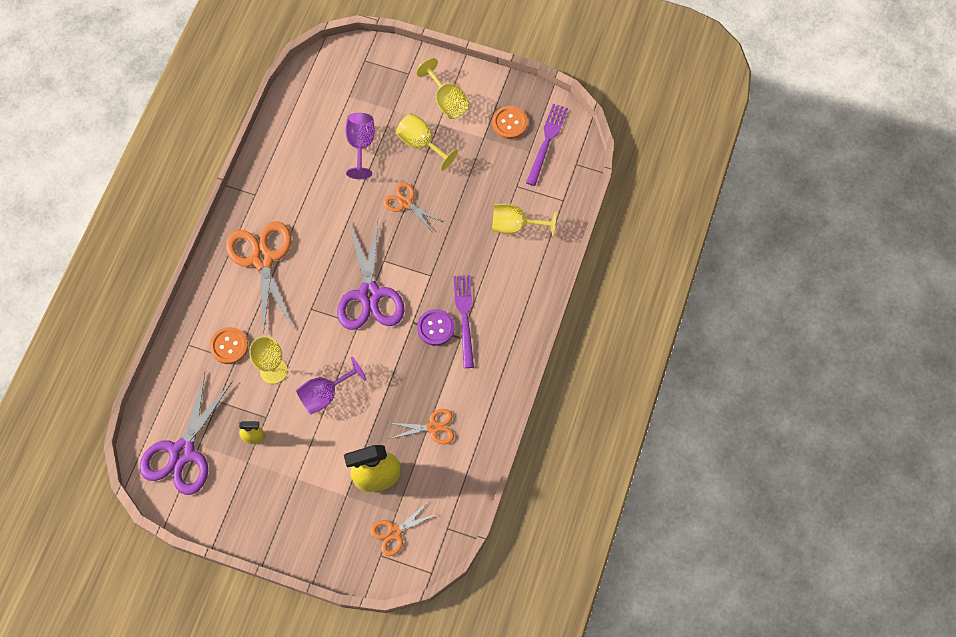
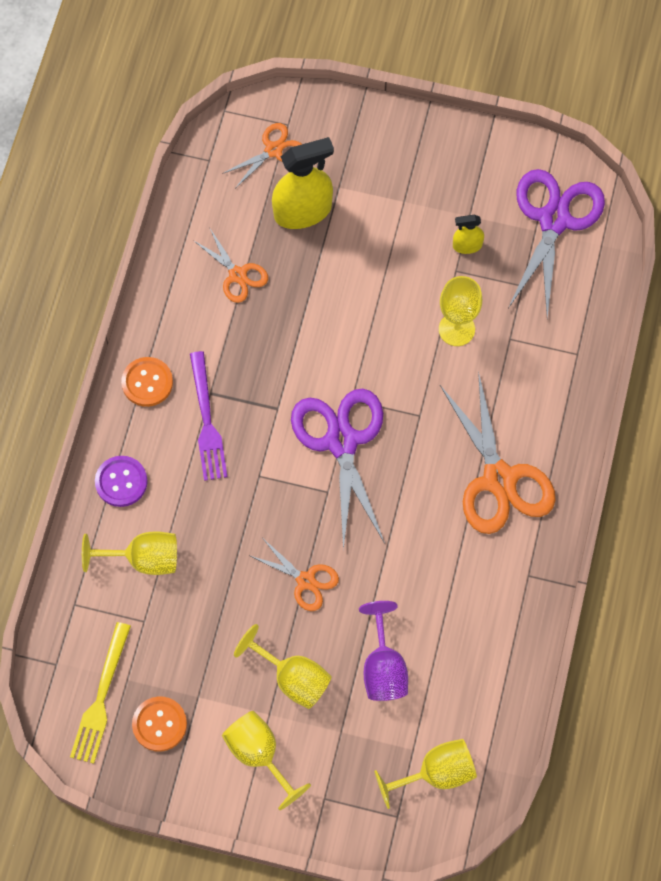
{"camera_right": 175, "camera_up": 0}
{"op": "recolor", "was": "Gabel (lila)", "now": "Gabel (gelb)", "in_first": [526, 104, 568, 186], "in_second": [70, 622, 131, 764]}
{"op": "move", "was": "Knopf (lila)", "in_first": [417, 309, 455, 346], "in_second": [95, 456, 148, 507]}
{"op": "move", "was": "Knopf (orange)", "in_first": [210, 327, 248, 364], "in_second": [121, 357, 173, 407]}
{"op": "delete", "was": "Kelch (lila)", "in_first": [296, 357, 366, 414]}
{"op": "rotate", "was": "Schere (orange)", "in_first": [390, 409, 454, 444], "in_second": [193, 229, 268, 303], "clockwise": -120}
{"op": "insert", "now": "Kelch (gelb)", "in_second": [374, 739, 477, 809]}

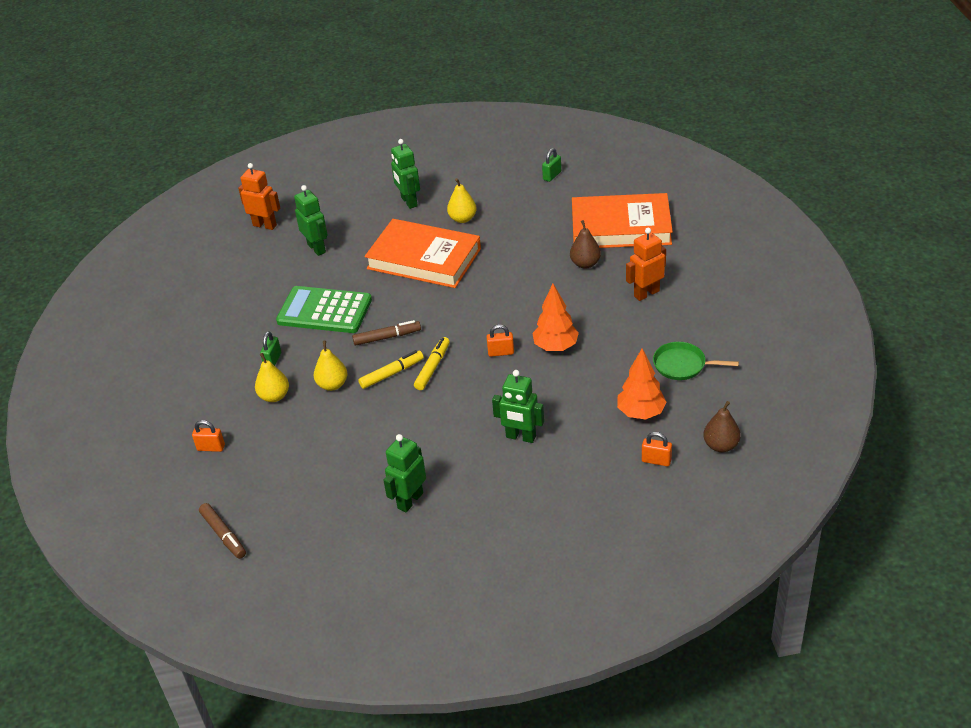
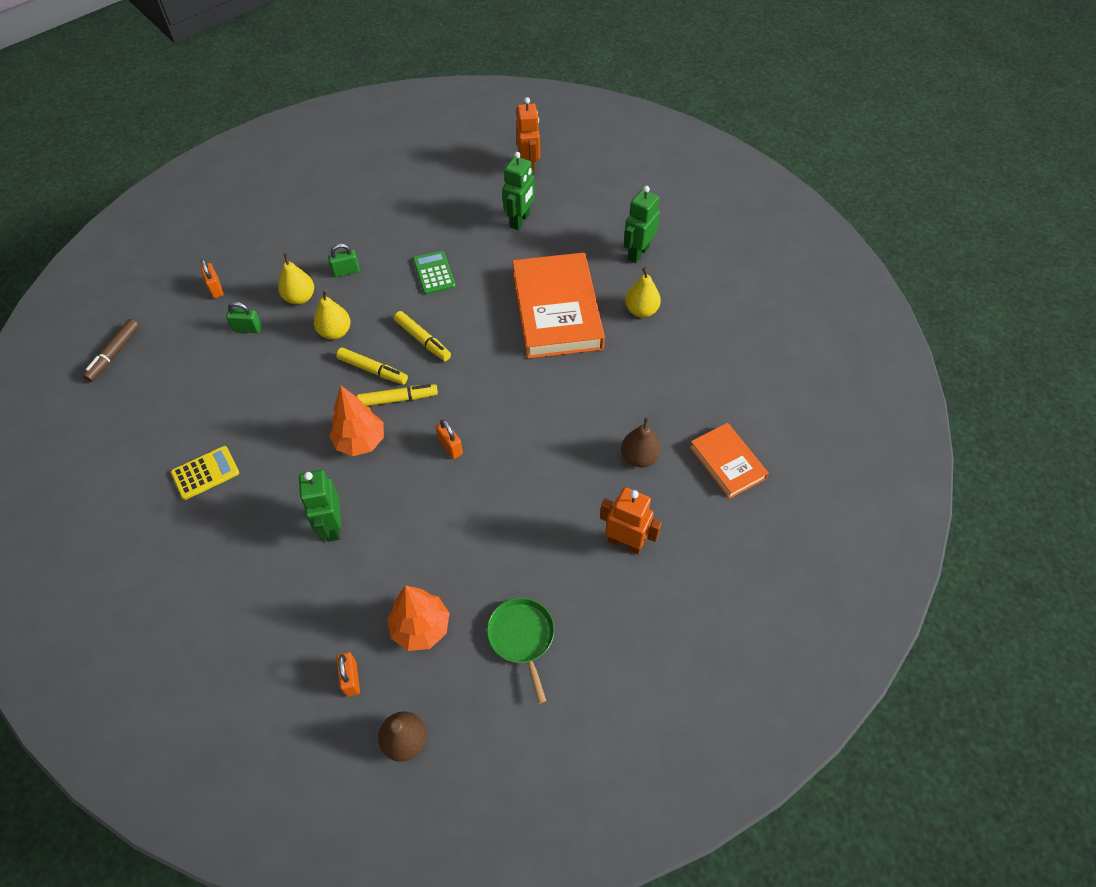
{"camera_right": 55, "camera_up": 15}
{"op": "move", "was": "Vorhängeschloss (grün)", "in_first": [542, 148, 561, 182], "in_second": [226, 302, 262, 333]}
{"op": "resize", "was": "Buch (orange)", "in_first": [572, 193, 673, 248], "in_second": [689, 423, 769, 499], "ratio": 0.54}
{"op": "move", "was": "Baum (orange)", "in_first": [532, 284, 579, 351], "in_second": [329, 386, 384, 456]}
{"op": "resize", "was": "Taschenrechner (grün)", "in_first": [276, 286, 372, 333], "in_second": [413, 251, 456, 295], "ratio": 0.55}
{"op": "recolor", "was": "Filzstift (braun)", "now": "Filzstift (gelb)", "in_first": [352, 320, 421, 346], "in_second": [394, 311, 451, 361]}
{"op": "replace", "was": "Roboter (grün)", "now": "Taschenrechner (gelb)", "in_first": [383, 434, 426, 512], "in_second": [171, 446, 239, 500]}

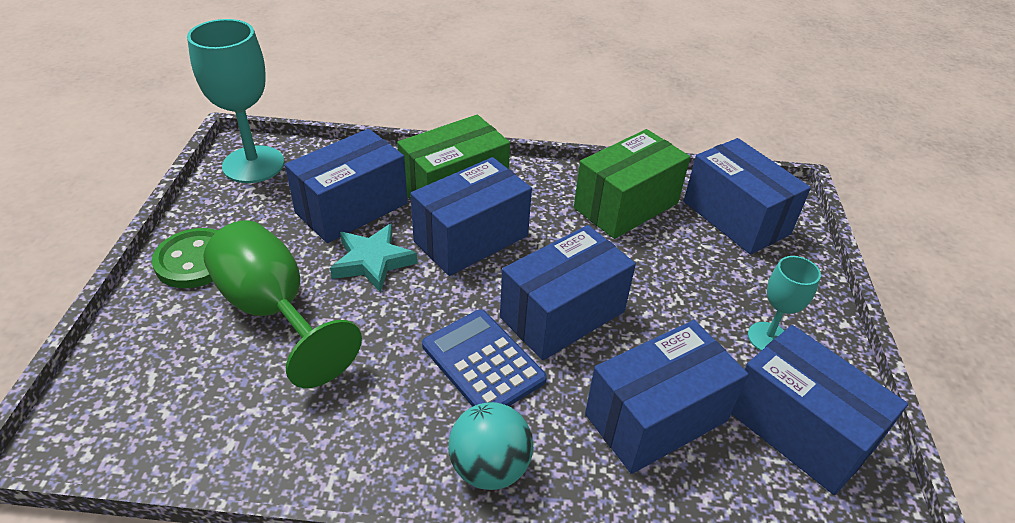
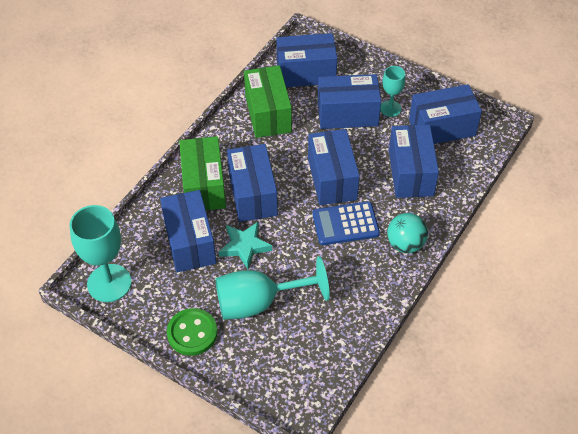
{"camera_right": -60, "camera_up": 10}
{"op": "recolor", "was": "Kelch (grün)", "now": "Kelch (türkis)", "in_first": [204, 220, 362, 388], "in_second": [215, 256, 330, 320]}
{"op": "insert", "now": "Schachtel (blau)", "in_second": [318, 74, 381, 129]}

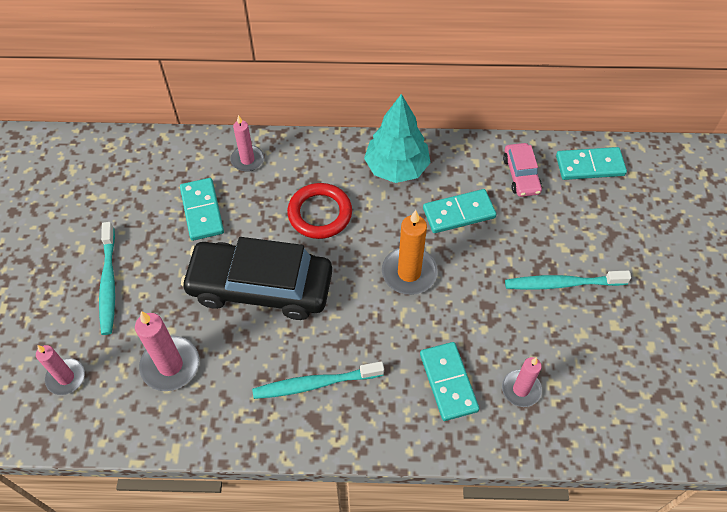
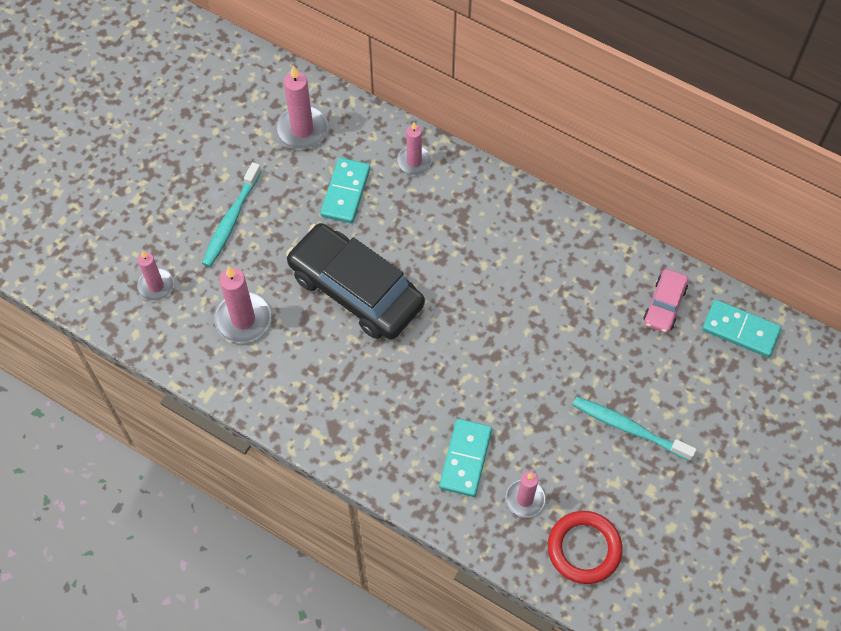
{"camera_right": 30, "camera_up": 5}
{"op": "delete", "was": "Baum (türkis)", "in_first": [364, 94, 431, 183]}
{"op": "move", "was": "Ring (rot)", "in_first": [287, 183, 352, 239], "in_second": [548, 511, 623, 584]}
{"op": "delete", "was": "Dominostein (türkis)", "in_first": [423, 189, 496, 233]}
{"op": "delete", "was": "Kerze (orange)", "in_first": [382, 210, 437, 295]}
{"op": "delete", "was": "Zahnbürste (türkis)", "in_first": [252, 361, 384, 399]}
{"op": "insert", "now": "Kerze (rosa)", "in_second": [276, 66, 329, 149]}

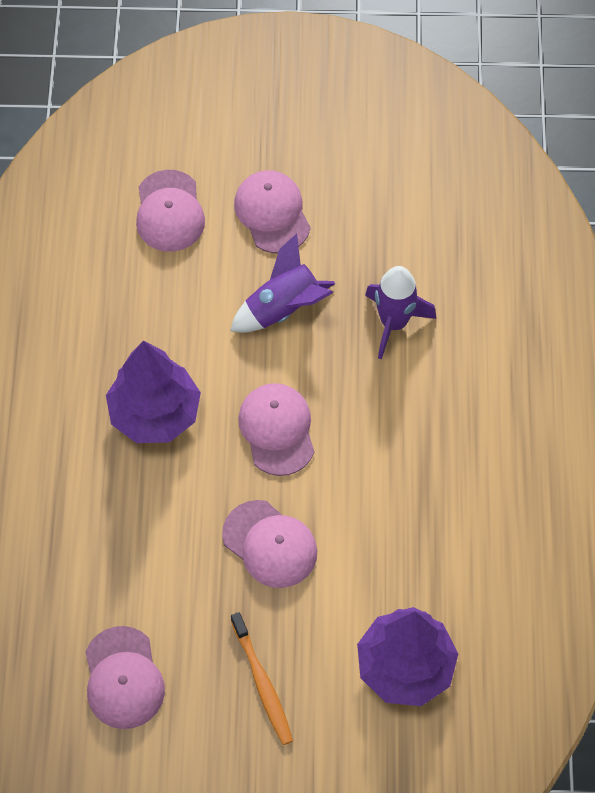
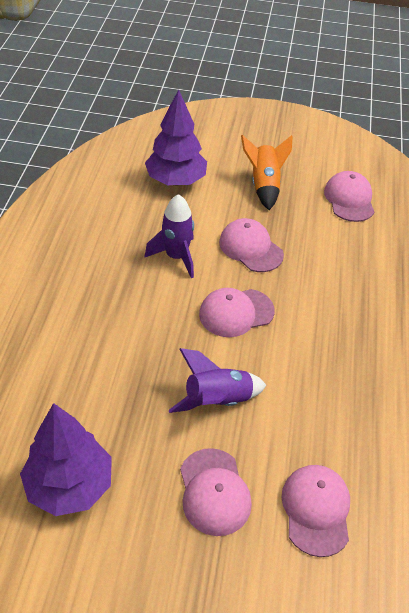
{"camera_right": -175, "camera_up": -15}
{"op": "move", "was": "Rakete (lila)", "in_first": [365, 266, 436, 359], "in_second": [145, 194, 194, 278]}
{"op": "move", "was": "Baum (lila)", "in_first": [106, 341, 201, 443], "in_second": [20, 403, 112, 516]}
{"op": "rotate", "was": "Kappe (rosa)", "in_first": [238, 383, 314, 476], "in_second": [199, 288, 275, 337], "clockwise": 75}
{"op": "replace", "was": "Zahnbürste (orange)", "now": "Rakete (orange)", "in_first": [231, 612, 293, 745], "in_second": [241, 135, 293, 210]}

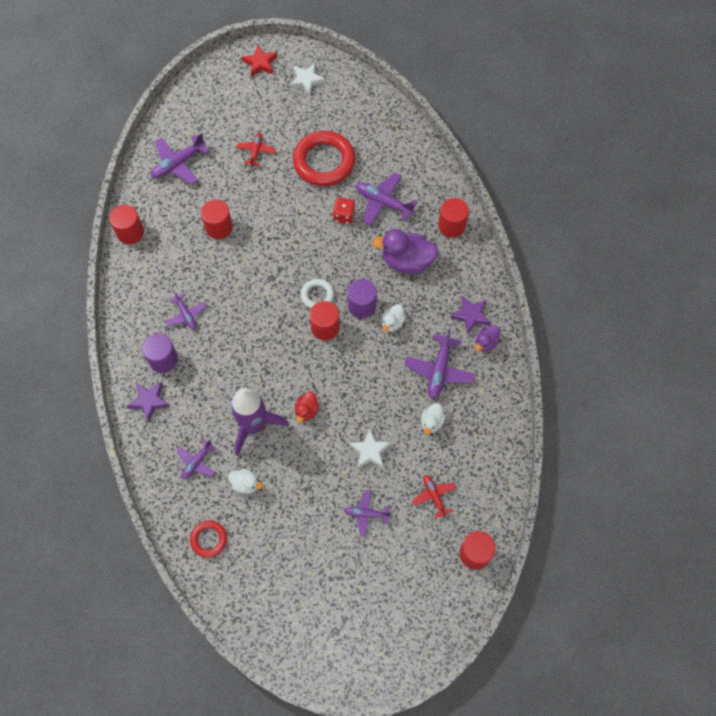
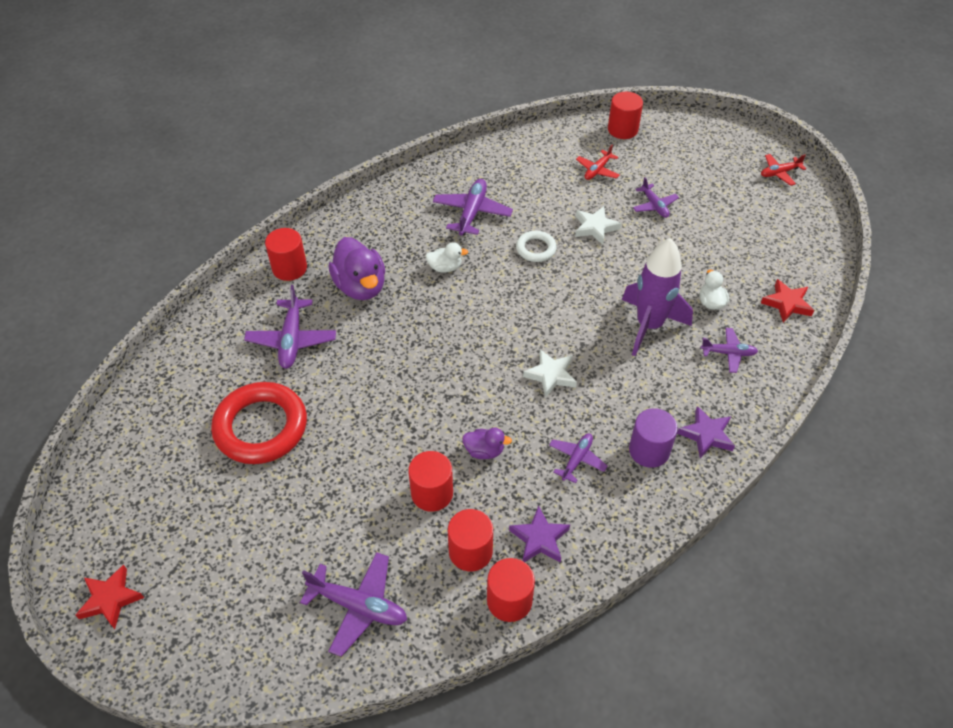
{"camera_right": -120, "camera_up": -15}
{"op": "move", "was": "Stern (weiß)", "in_first": [290, 63, 326, 95], "in_second": [523, 349, 577, 398]}
{"op": "move", "was": "Flugzeug (rot)", "in_first": [236, 133, 276, 166], "in_second": [761, 154, 806, 186]}
{"op": "delete", "was": "Spielwürfel (rot)", "in_first": [333, 197, 355, 224]}
{"op": "move", "was": "Ring (weiß)", "in_first": [301, 279, 334, 308], "in_second": [516, 231, 557, 262]}
{"op": "delete", "was": "Vollzylinder (lila)", "in_first": [347, 279, 377, 318]}
{"op": "move", "was": "Stern (lila)", "in_first": [450, 296, 491, 334], "in_second": [509, 505, 570, 563]}
{"op": "move", "was": "Vollzylinder (rot)", "in_first": [309, 301, 340, 340], "in_second": [448, 509, 493, 571]}
{"op": "move", "was": "Ente (lila)", "in_first": [476, 325, 500, 352], "in_second": [462, 428, 512, 459]}
{"op": "rotate", "was": "Flugzeug (lila)", "in_first": [404, 329, 475, 399], "in_second": [433, 179, 513, 236], "clockwise": -60}
{"op": "delete", "was": "Ente (rot)", "in_first": [295, 391, 319, 423]}
{"op": "delete", "was": "Ente (weiß)", "in_first": [421, 403, 446, 434]}
{"op": "replace", "was": "Ring (rot)", "now": "Stern (rot)", "in_first": [190, 521, 227, 558], "in_second": [761, 279, 814, 323]}

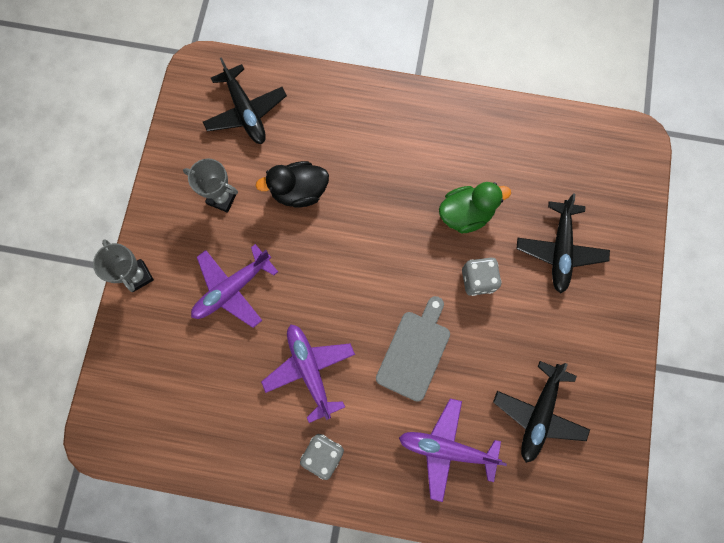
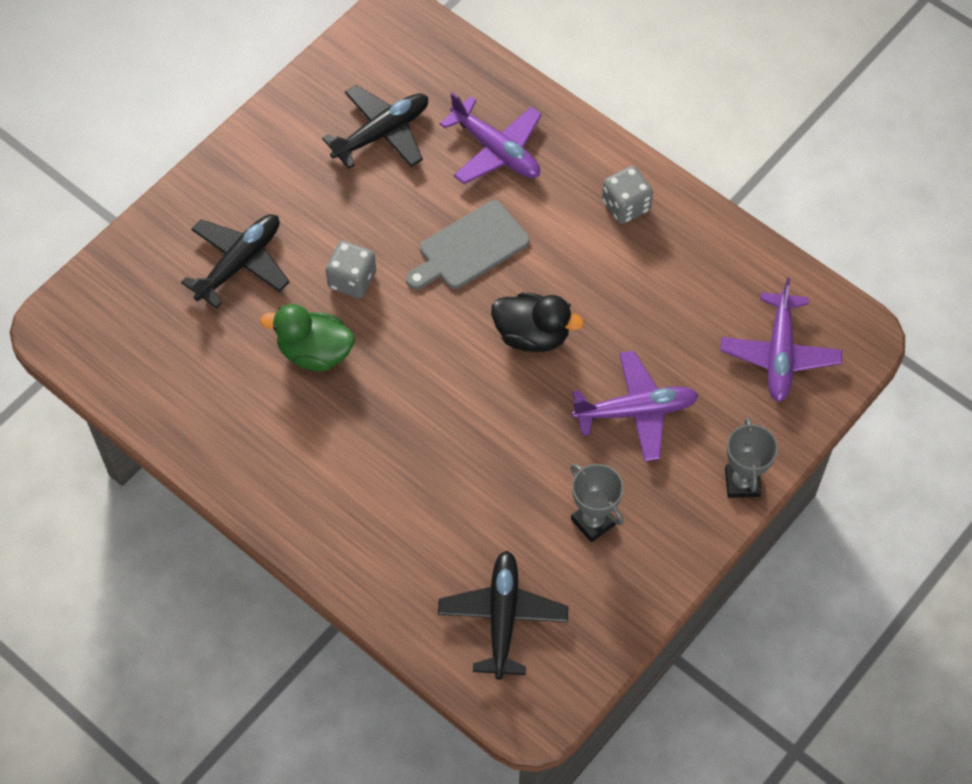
{"camera_right": -150, "camera_up": -15}
{"op": "move", "was": "Ente (schwarz)", "in_first": [256, 161, 329, 208], "in_second": [491, 293, 584, 352]}
{"op": "move", "was": "Flugzeug (lila)", "in_first": [261, 325, 355, 423], "in_second": [720, 278, 842, 402]}

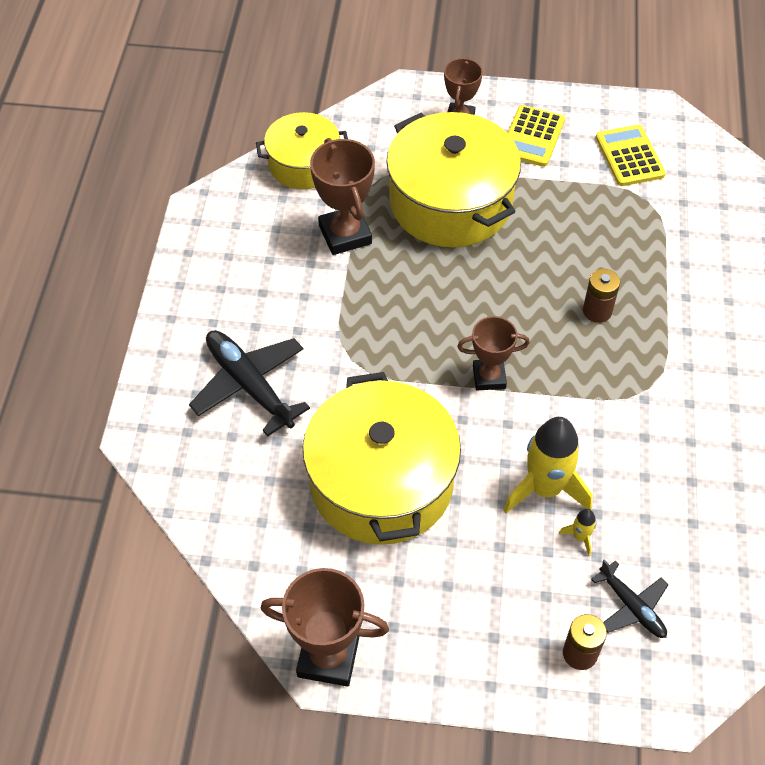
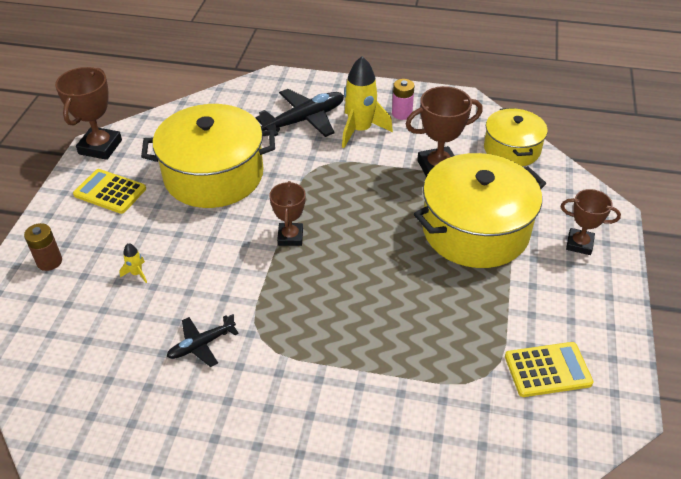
{"camera_right": 95, "camera_up": -10}
{"op": "move", "was": "Taschenrechner (gelb)", "in_first": [508, 105, 565, 167], "in_second": [73, 169, 146, 214]}
{"op": "delete", "was": "Batterie (braun)", "in_first": [583, 269, 620, 323]}
{"op": "move", "was": "Rakete (gelb)", "in_first": [503, 417, 593, 513], "in_second": [342, 56, 393, 148]}
{"op": "move", "was": "Flugzeug (schwarz)", "in_first": [591, 559, 668, 638], "in_second": [167, 314, 239, 367]}
{"op": "insert", "now": "Batterie (rosa)", "in_second": [392, 79, 415, 120]}

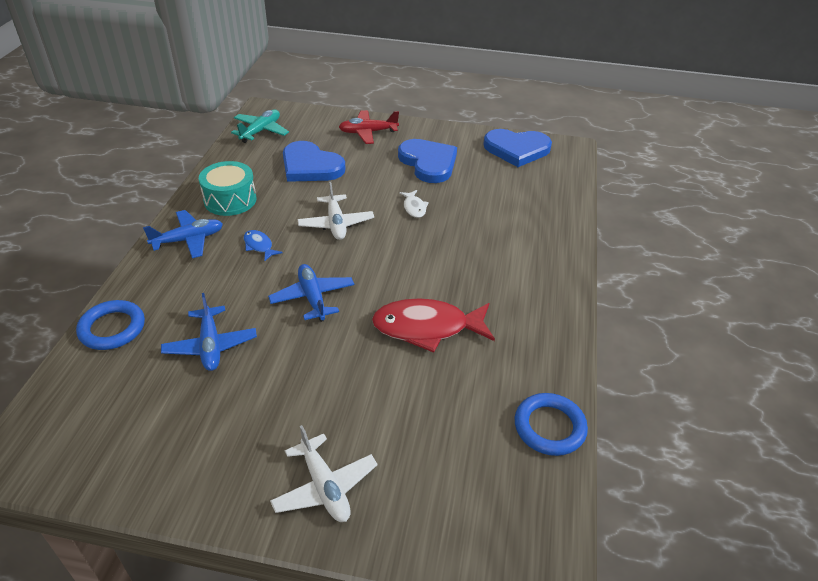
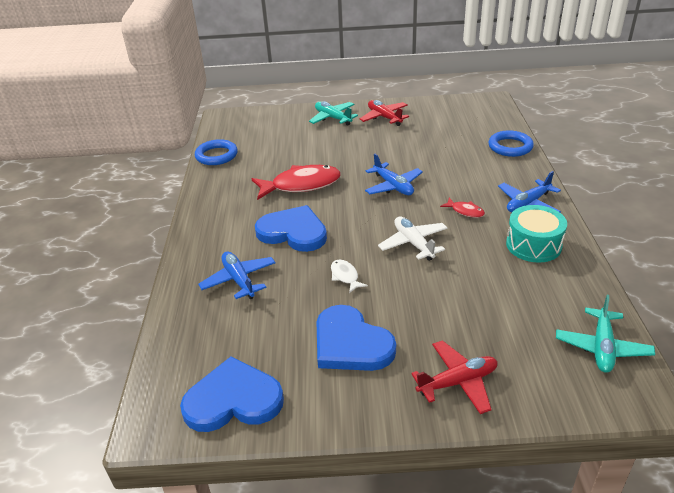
{"camera_right": 170, "camera_up": -5}
{"op": "move", "was": "Herz (blau)", "in_first": [283, 141, 346, 182], "in_second": [255, 205, 327, 252]}
{"op": "recolor", "was": "Fisch (blau)", "now": "Fisch (rot)", "in_first": [244, 230, 282, 261], "in_second": [440, 198, 485, 218]}
{"op": "move", "was": "Flugzeug (blau)", "in_first": [161, 293, 257, 371], "in_second": [198, 252, 276, 299]}
{"op": "recolor", "was": "Flugzeug (weiß)", "now": "Flugzeug (türkis)", "in_first": [270, 425, 378, 522], "in_second": [309, 101, 358, 126]}
{"op": "insert", "now": "Flugzeug (rot)", "in_second": [359, 100, 409, 126]}

